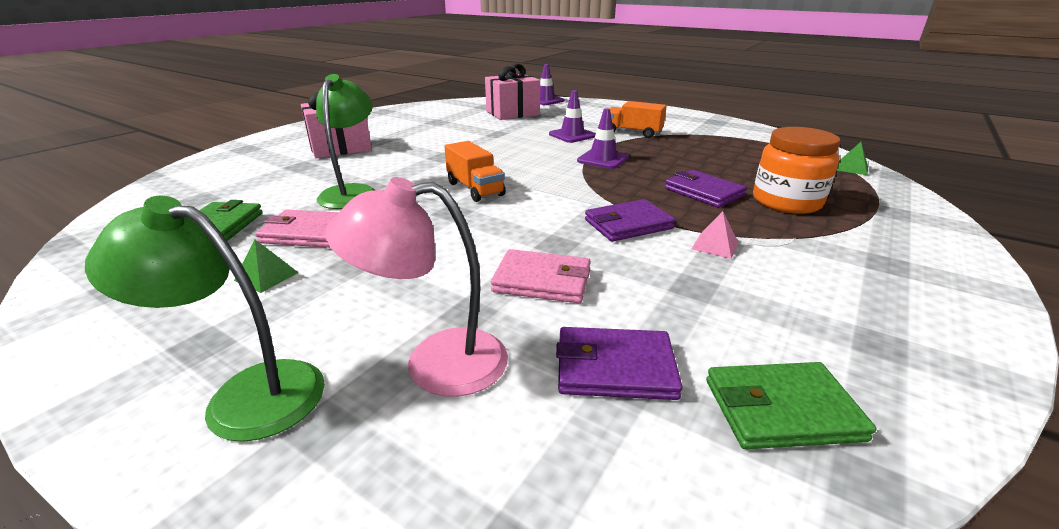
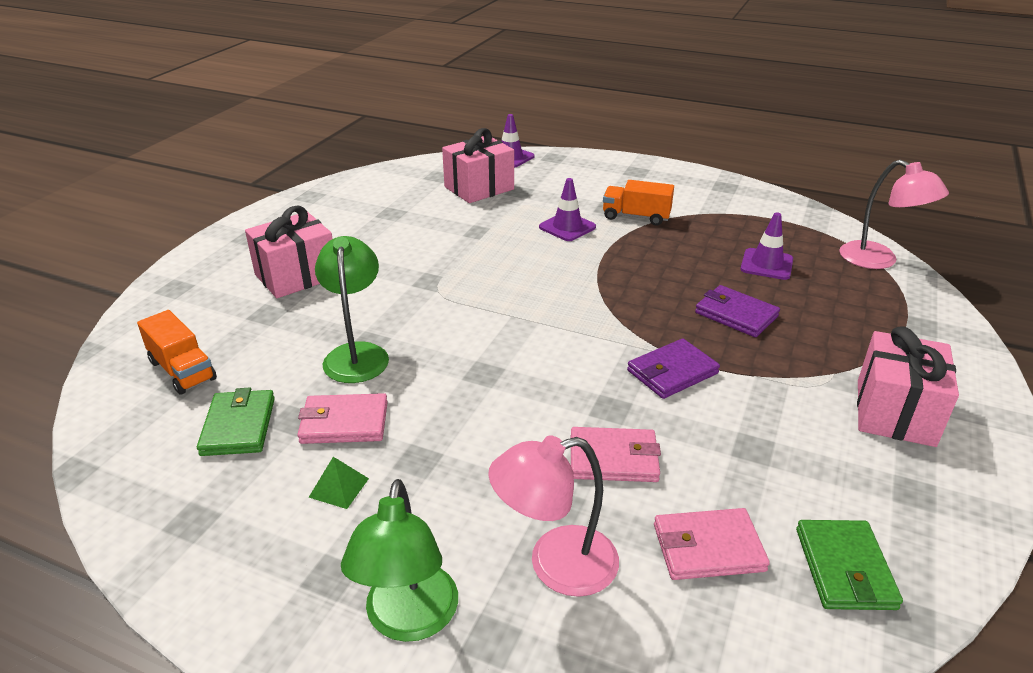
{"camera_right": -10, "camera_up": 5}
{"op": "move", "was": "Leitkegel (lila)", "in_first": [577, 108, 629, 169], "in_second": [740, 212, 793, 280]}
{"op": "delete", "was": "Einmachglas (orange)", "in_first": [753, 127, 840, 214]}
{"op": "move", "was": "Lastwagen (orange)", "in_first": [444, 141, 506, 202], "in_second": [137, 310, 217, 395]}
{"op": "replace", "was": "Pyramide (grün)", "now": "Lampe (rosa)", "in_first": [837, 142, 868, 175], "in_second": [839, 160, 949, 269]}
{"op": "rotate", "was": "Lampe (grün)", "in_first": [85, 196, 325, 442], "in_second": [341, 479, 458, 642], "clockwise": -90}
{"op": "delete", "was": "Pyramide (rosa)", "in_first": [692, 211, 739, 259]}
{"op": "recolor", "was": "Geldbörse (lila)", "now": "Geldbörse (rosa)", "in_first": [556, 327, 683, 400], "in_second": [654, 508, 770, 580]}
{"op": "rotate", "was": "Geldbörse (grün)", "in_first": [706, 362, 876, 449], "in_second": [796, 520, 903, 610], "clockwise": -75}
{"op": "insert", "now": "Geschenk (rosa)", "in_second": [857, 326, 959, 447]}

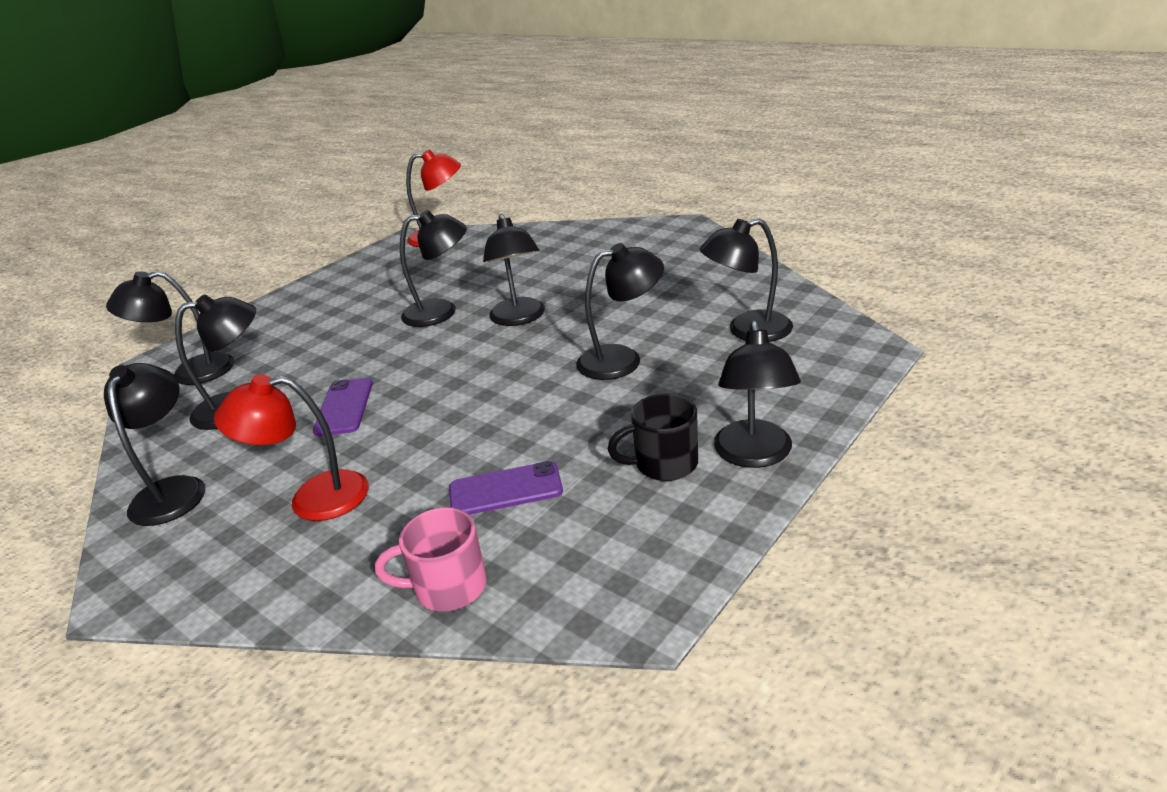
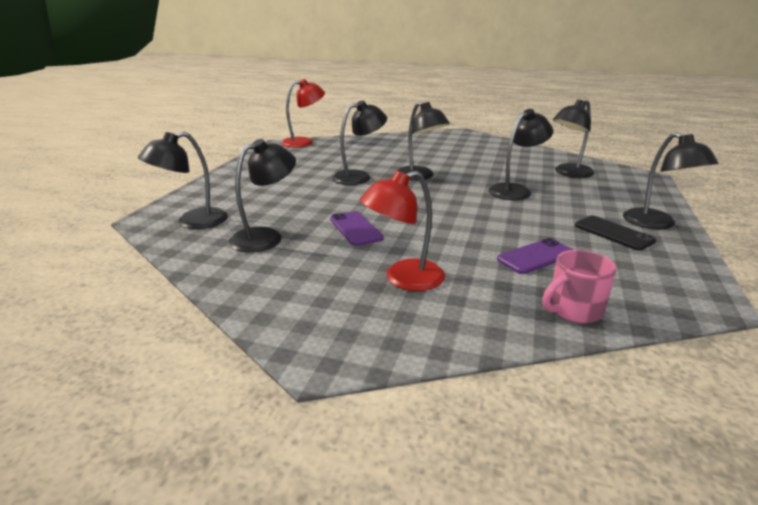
{"camera_right": -25, "camera_up": -5}
{"op": "delete", "was": "Lampe (schwarz)", "in_first": [104, 363, 205, 526]}
{"op": "replace", "was": "Tasse (schwarz)", "now": "Handy (schwarz)", "in_first": [608, 393, 698, 481], "in_second": [575, 216, 656, 251]}

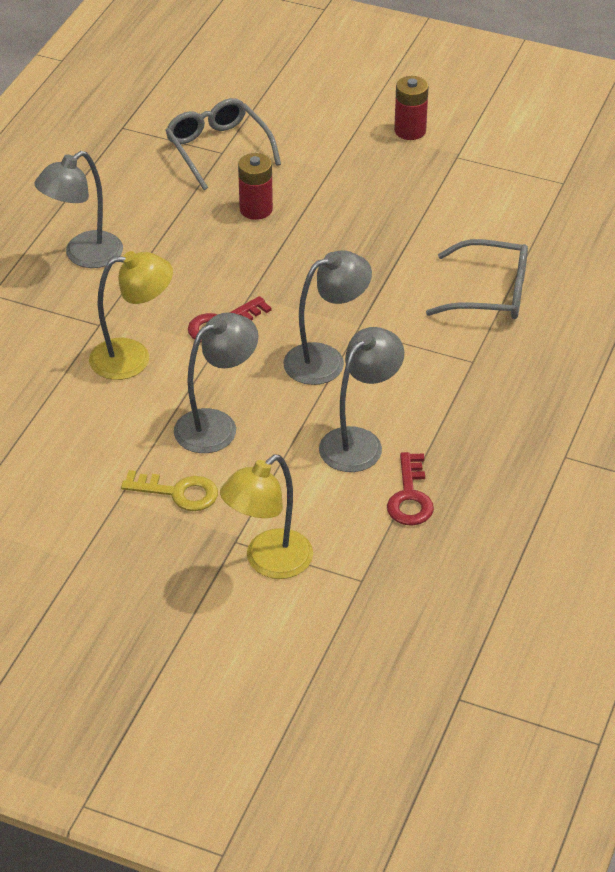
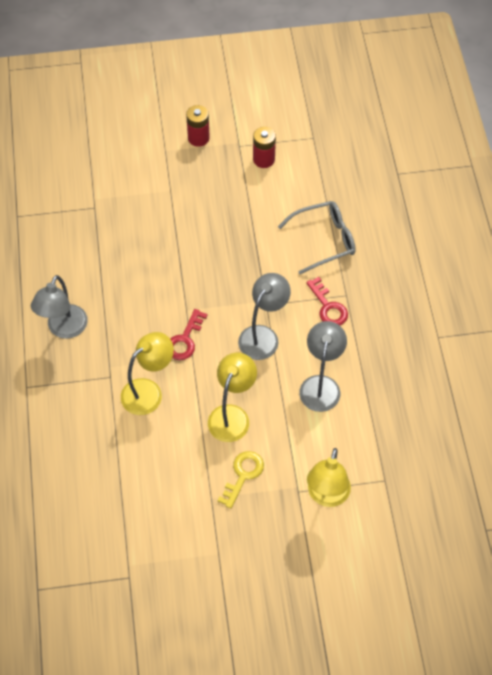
{"camera_right": -30, "camera_up": 15}
{"op": "delete", "was": "Brille (grau)", "in_first": [165, 98, 281, 190]}
{"op": "move", "was": "Batterie (rot)", "in_first": [238, 153, 273, 220], "in_second": [253, 127, 276, 168]}
{"op": "recolor", "was": "Lampe (grau)", "now": "Lampe (gelb)", "in_first": [174, 313, 259, 453], "in_second": [208, 353, 257, 442]}
{"op": "move", "was": "Schlüssel (rot)", "in_first": [387, 452, 434, 526], "in_second": [306, 277, 348, 326]}
{"op": "rotate", "was": "Schlüssel (gelb)", "in_first": [121, 470, 218, 511], "in_second": [218, 451, 264, 509], "clockwise": -45}

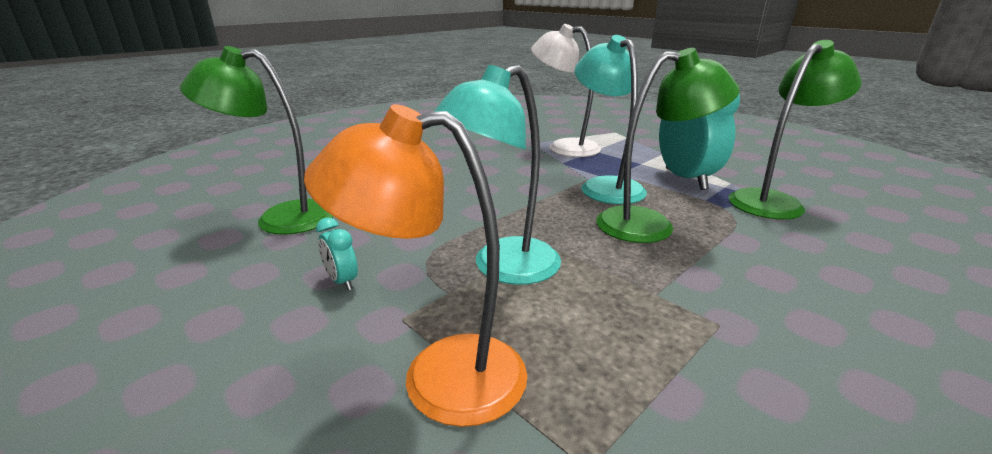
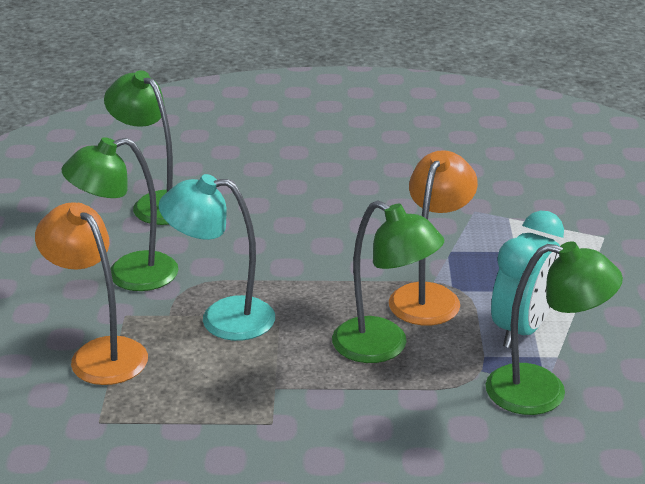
{"camera_right": 45, "camera_up": 5}
{"op": "delete", "was": "Lampe (weiß)", "in_first": [531, 24, 601, 157]}
{"op": "recolor", "was": "Lampe (türkis)", "now": "Lampe (orange)", "in_first": [575, 35, 647, 204], "in_second": [389, 150, 478, 326]}
{"op": "replace", "was": "Wecker (türkis)", "now": "Lampe (grün)", "in_first": [316, 217, 358, 290], "in_second": [62, 137, 178, 291]}

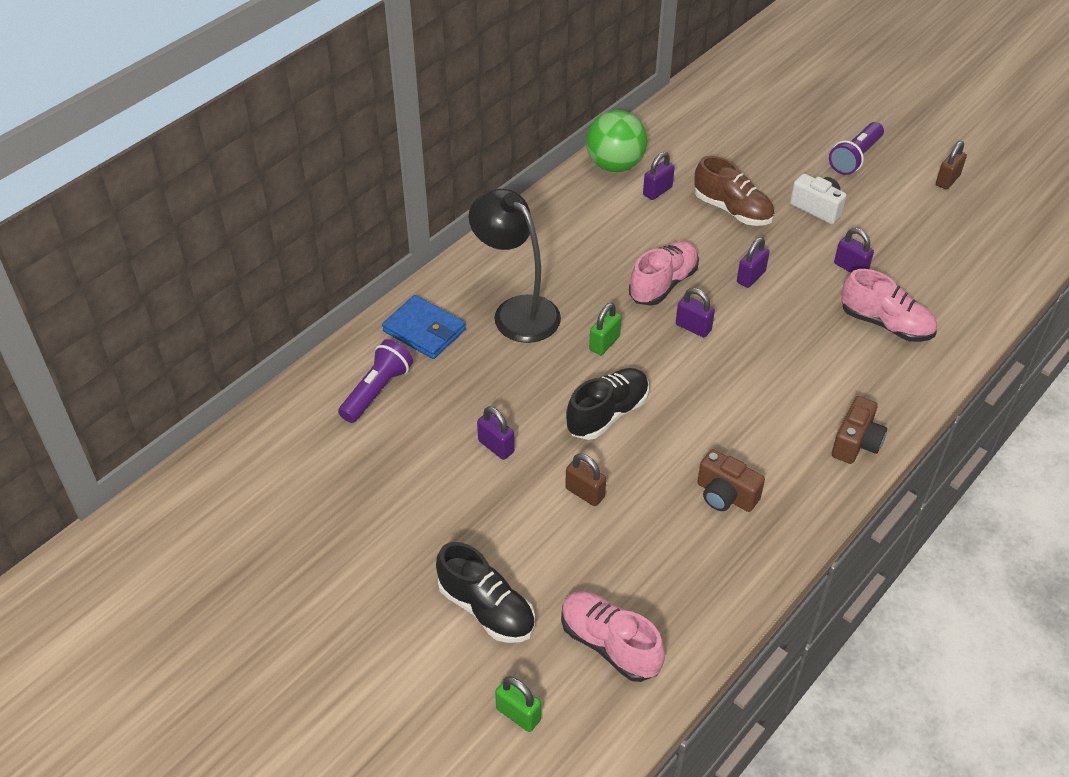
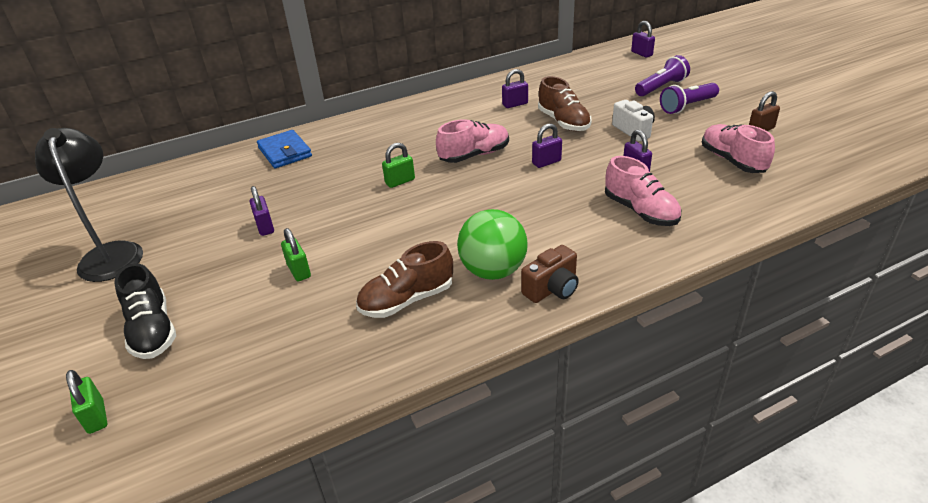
{"camera_right": 25, "camera_up": -10}
{"op": "move", "was": "Ball (grün)", "in_first": [586, 110, 647, 172], "in_second": [457, 209, 528, 280]}
{"op": "move", "was": "Lampe (schwarz)", "in_first": [469, 189, 561, 343], "in_second": [35, 128, 143, 282]}
{"op": "move", "was": "Vorhängeschloss (lila)", "in_first": [676, 288, 715, 337], "in_second": [631, 21, 655, 58]}
{"op": "move", "was": "Taschenlampe (lila)", "in_first": [338, 339, 413, 423], "in_second": [635, 55, 690, 96]}
{"op": "delete", "was": "Schuh (schwarz)", "in_first": [566, 368, 649, 440]}
{"op": "replace", "was": "Kamera (braun)", "now": "Schuh (braun)", "in_first": [697, 449, 765, 512], "in_second": [356, 241, 453, 318]}
{"op": "recolor", "was": "Vorhängeschloss (braun)", "now": "Vorhängeschloss (grün)", "in_first": [565, 453, 606, 506], "in_second": [281, 228, 311, 281]}
{"op": "move", "was": "Schuh (rosa)", "in_first": [561, 591, 665, 682], "in_second": [702, 124, 775, 173]}

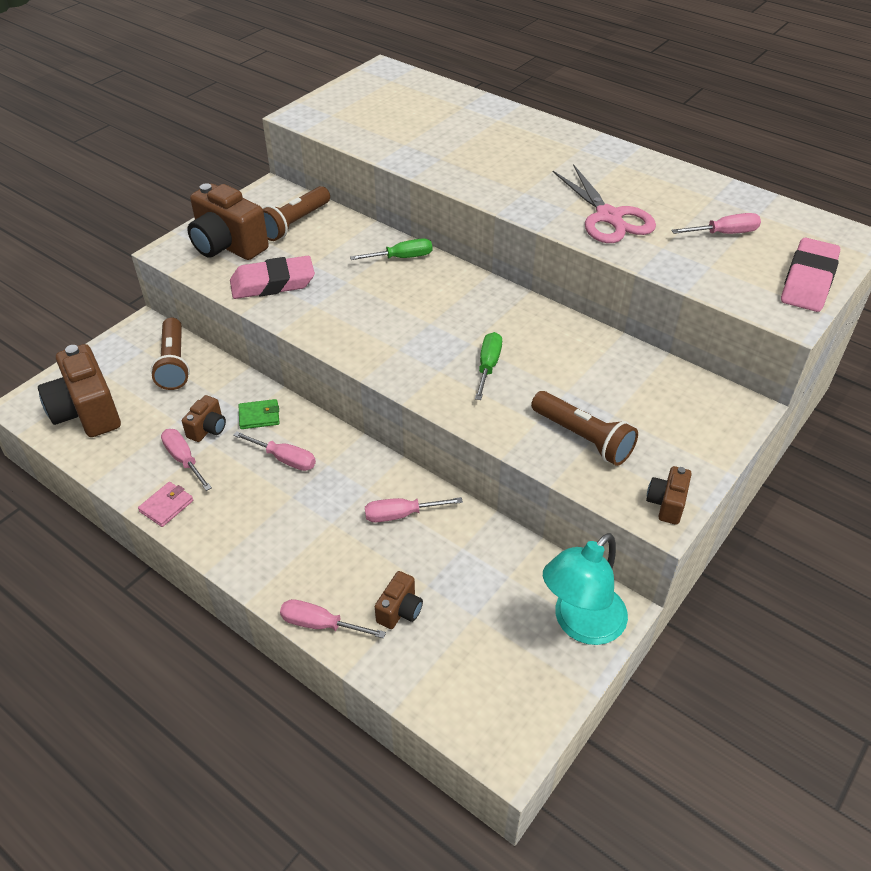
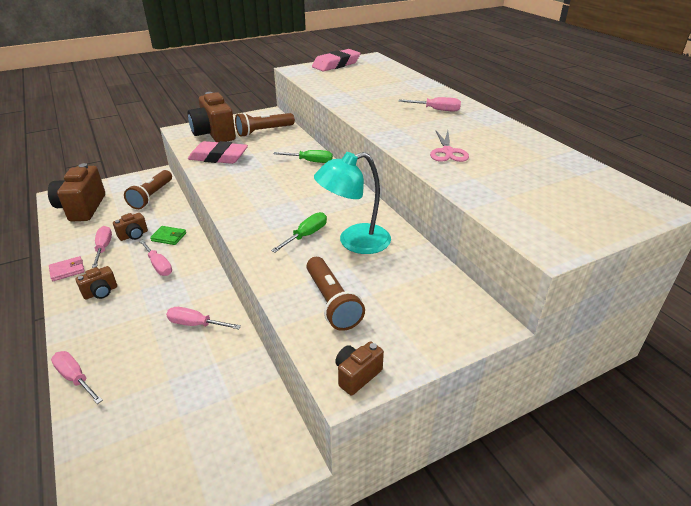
{"camera_right": 25, "camera_up": -10}
{"op": "resize", "was": "Schere (rosa)", "in_first": [553, 164, 656, 243], "in_second": [430, 131, 469, 162], "ratio": 0.65}
{"op": "move", "was": "Schraubenzieher (rosa)", "in_first": [671, 213, 761, 234], "in_second": [399, 97, 461, 111]}
{"op": "move", "was": "Radiergummi (rosa)", "in_first": [781, 238, 840, 312], "in_second": [312, 49, 361, 71]}
{"op": "move", "was": "Lampe (türkis)", "in_first": [543, 533, 628, 645], "in_second": [314, 152, 391, 254]}
{"op": "move", "was": "Kamera (braun)", "in_first": [375, 571, 423, 629], "in_second": [76, 266, 117, 300]}

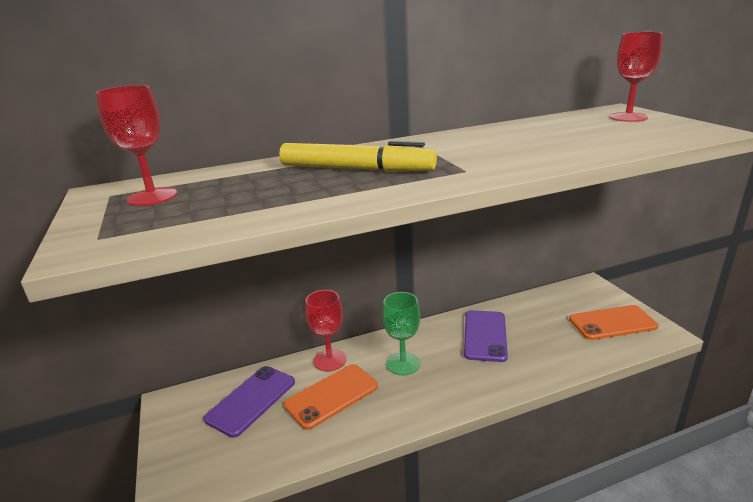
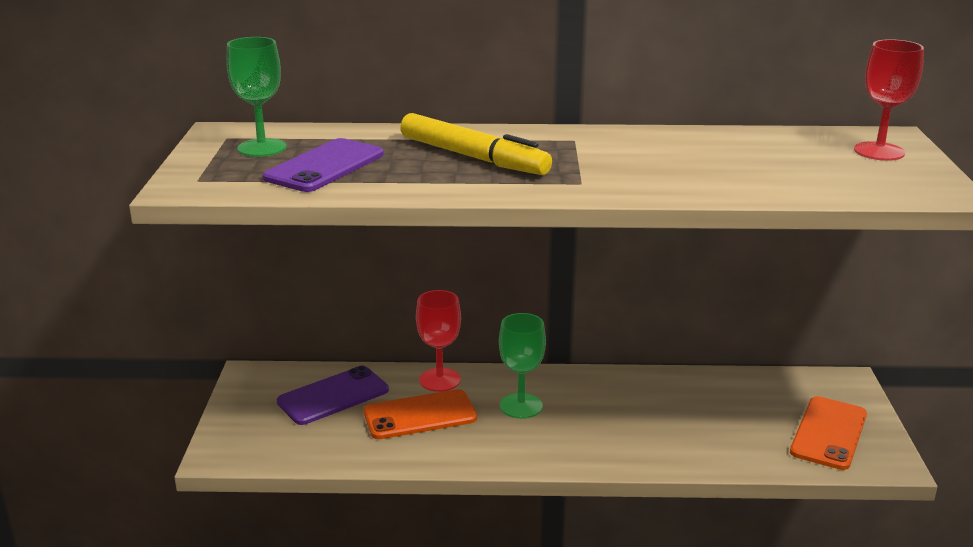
{"camera_right": 20, "camera_up": 0}
{"op": "recolor", "was": "Kelch (rot)", "now": "Kelch (grün)", "in_first": [96, 85, 177, 206], "in_second": [227, 37, 286, 157]}
{"op": "rotate", "was": "Handy (orange)", "in_first": [569, 305, 658, 340], "in_second": [790, 396, 867, 470], "clockwise": -75}
{"op": "move", "was": "Handy (lila)", "in_first": [464, 310, 508, 362], "in_second": [263, 138, 384, 192]}

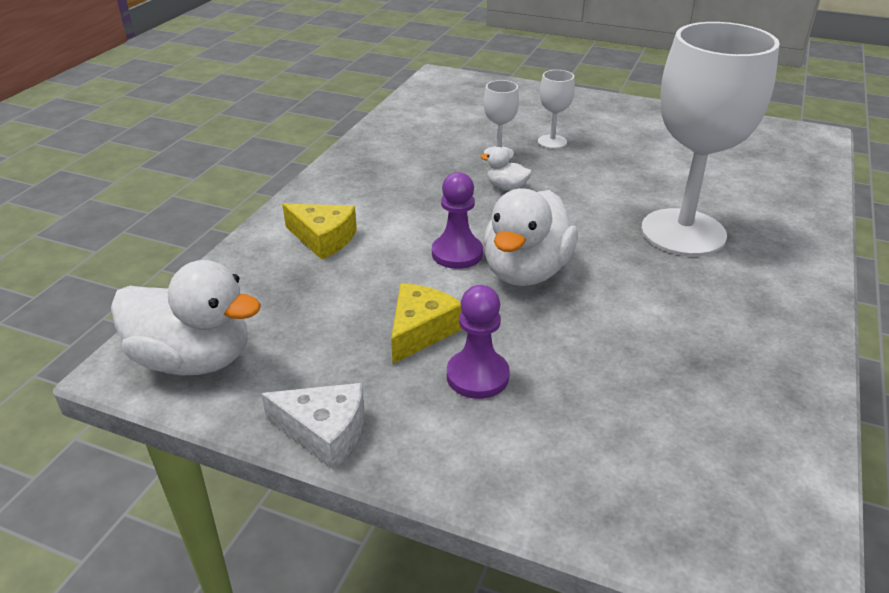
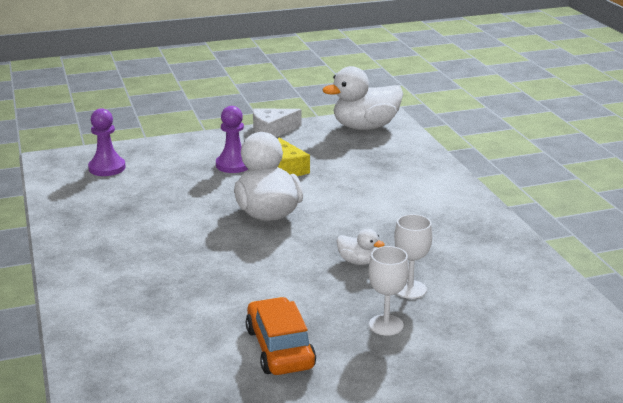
{"camera_right": 140, "camera_up": -10}
{"op": "delete", "was": "Kelch (weiß)", "in_first": [641, 22, 780, 256]}
{"op": "rotate", "was": "Ente (weiß)", "in_first": [481, 147, 532, 191], "in_second": [337, 229, 385, 265], "clockwise": 45}
{"op": "move", "was": "Bauer (lila)", "in_first": [432, 172, 483, 269], "in_second": [88, 108, 126, 176]}
{"op": "delete", "was": "Käse (gelb)", "in_first": [282, 203, 357, 260]}
{"op": "insert", "now": "Auto (orange)", "in_second": [246, 297, 316, 375]}

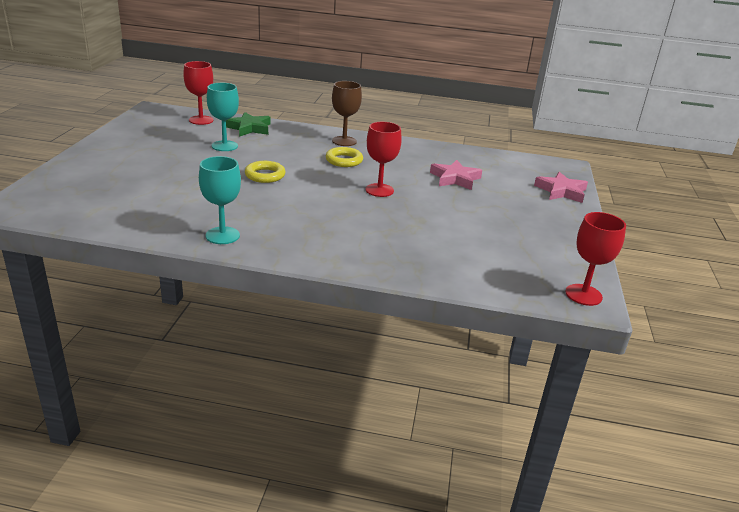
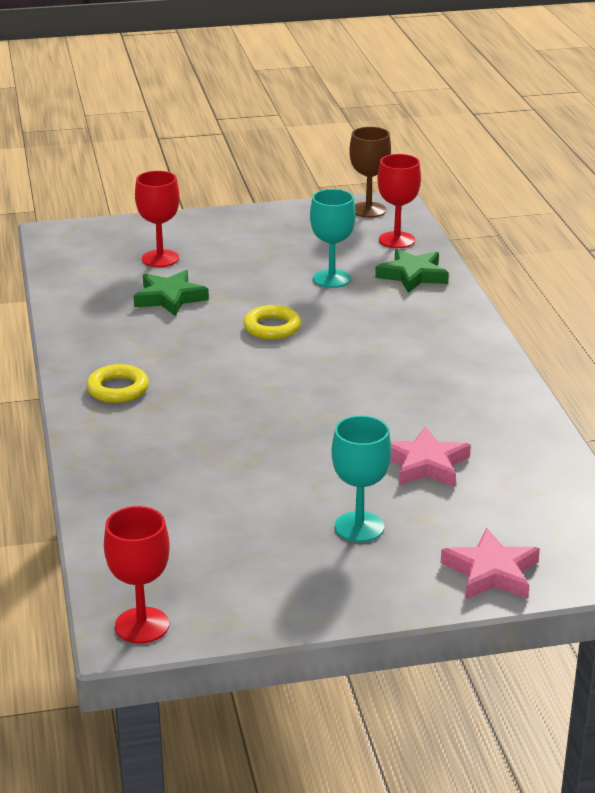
{"camera_right": 70, "camera_up": 0}
{"op": "move", "was": "Kelch (braun)", "in_first": [332, 81, 362, 146], "in_second": [349, 127, 391, 218]}
{"op": "move", "was": "Kelch (rot)", "in_first": [366, 122, 402, 197], "in_second": [135, 171, 180, 267]}
{"op": "move", "was": "Ring (gelb)", "in_first": [326, 147, 363, 167], "in_second": [87, 364, 149, 403]}
{"op": "move", "was": "Kelch (türkis)", "in_first": [199, 156, 241, 244], "in_second": [331, 416, 391, 542]}
{"op": "insert", "now": "Stern (grün)", "in_second": [134, 270, 209, 316]}

